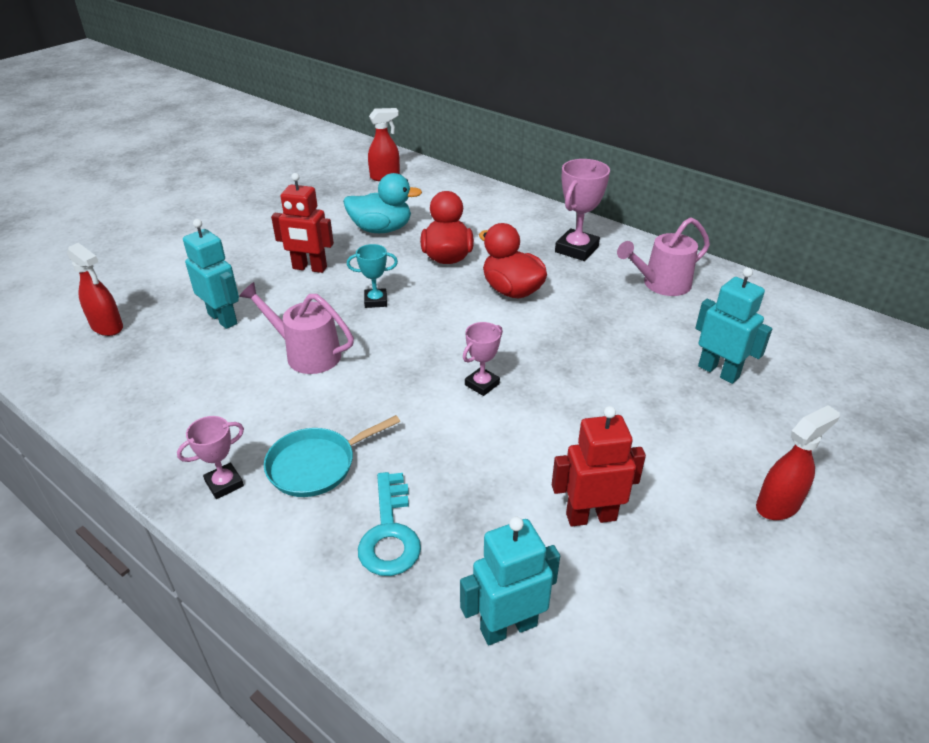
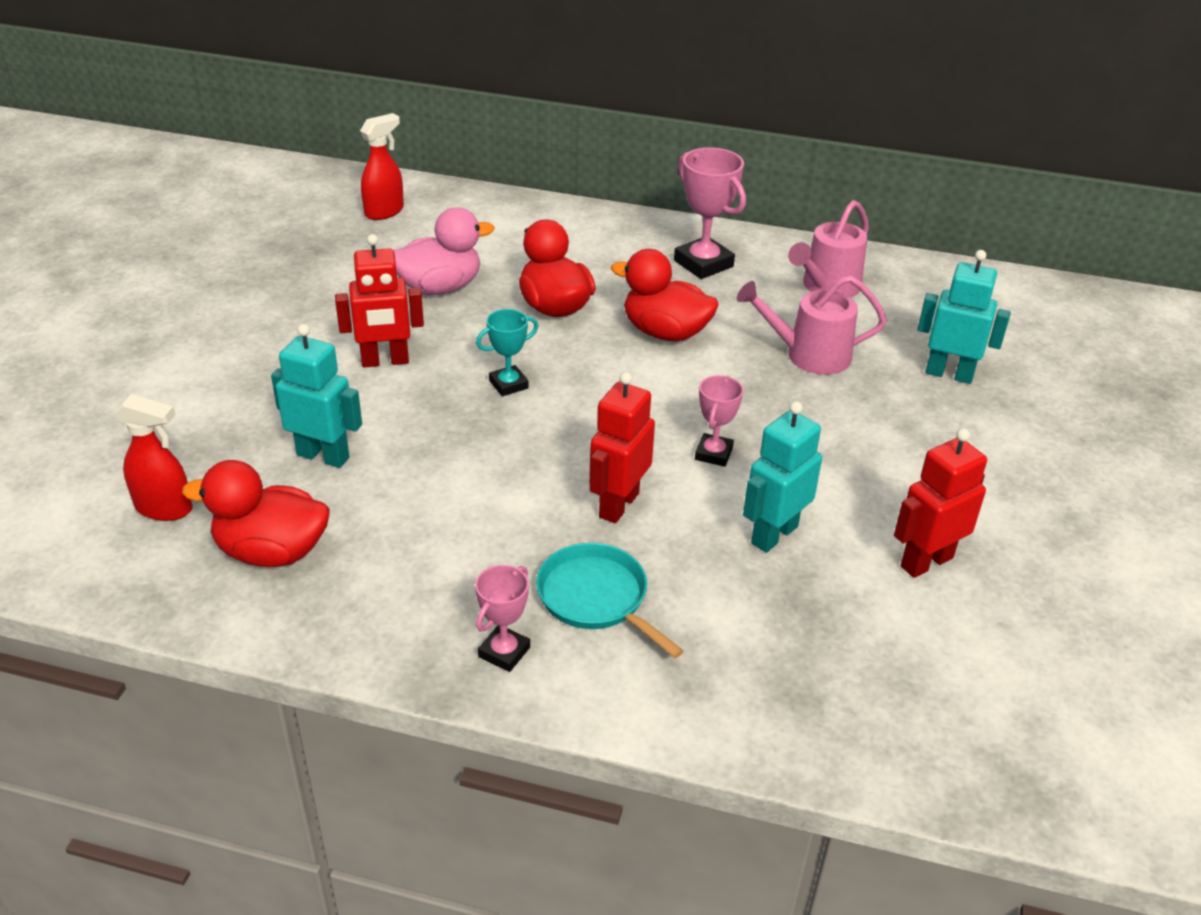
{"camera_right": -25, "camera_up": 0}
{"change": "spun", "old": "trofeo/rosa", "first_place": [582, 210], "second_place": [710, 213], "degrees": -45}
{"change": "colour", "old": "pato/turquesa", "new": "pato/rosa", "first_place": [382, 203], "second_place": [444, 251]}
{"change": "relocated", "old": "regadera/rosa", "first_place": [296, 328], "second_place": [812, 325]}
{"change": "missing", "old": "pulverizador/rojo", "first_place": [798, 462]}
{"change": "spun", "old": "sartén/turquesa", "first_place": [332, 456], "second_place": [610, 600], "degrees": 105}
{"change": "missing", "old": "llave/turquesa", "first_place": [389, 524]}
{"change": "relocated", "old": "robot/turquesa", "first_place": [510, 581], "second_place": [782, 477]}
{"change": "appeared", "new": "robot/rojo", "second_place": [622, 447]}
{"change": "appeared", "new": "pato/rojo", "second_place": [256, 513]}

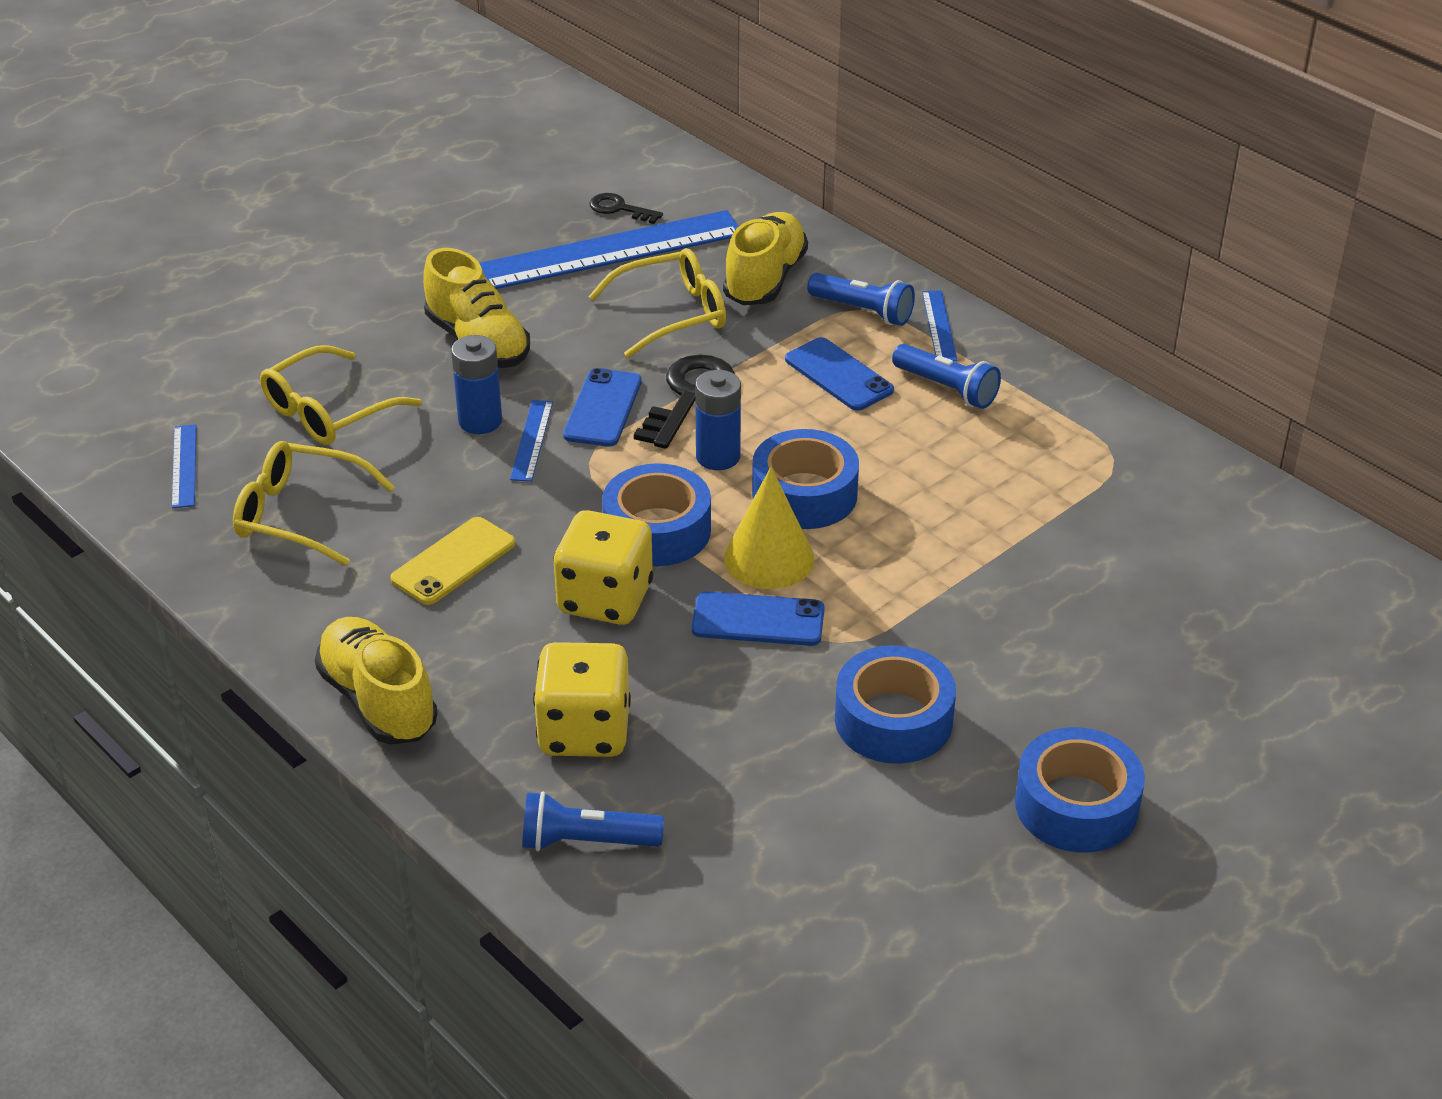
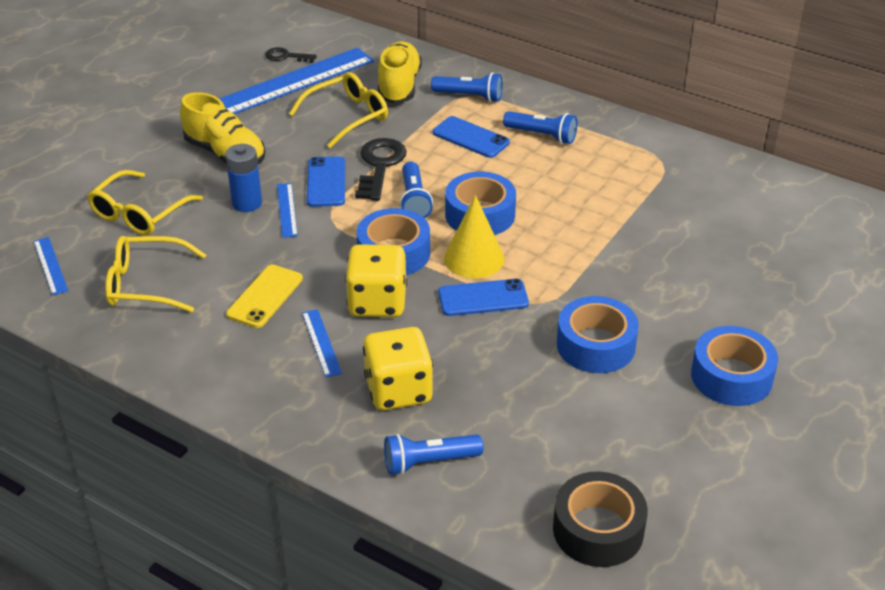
{"camera_right": -15, "camera_up": 0}
{"change": "relocated", "old": "regla/azul", "first_place": [940, 326], "second_place": [322, 343]}
{"change": "exchanged", "old": "pila/azul", "new": "lámpara de mano/azul", "first_place": [718, 420], "second_place": [416, 190]}
{"change": "missing", "old": "zapato/amarillo", "first_place": [376, 681]}
{"change": "appeared", "new": "cinta adhesiva/negro", "second_place": [600, 519]}

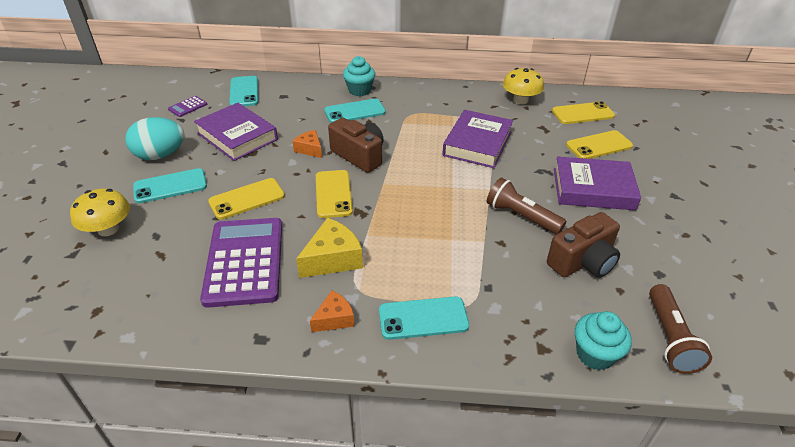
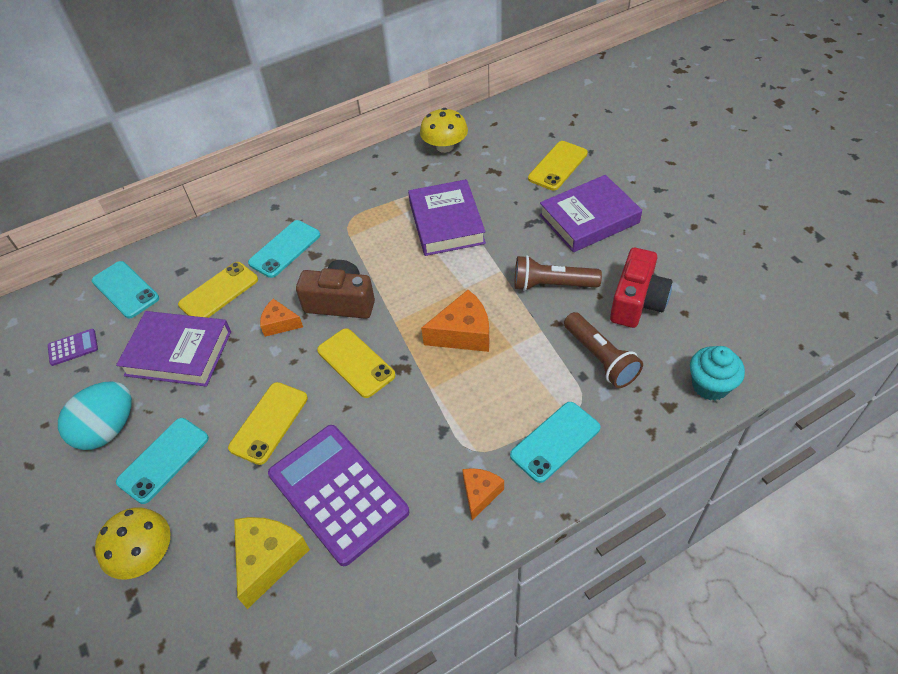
{"camera_right": -30, "camera_up": 10}
{"change": "missing", "old": "magdalena/turquesa", "first_place": [359, 76]}
{"change": "spun", "old": "calculadora/morado", "first_place": [187, 106], "second_place": [73, 347], "degrees": -120}
{"change": "relocated", "old": "móvil/amarillo", "first_place": [583, 112], "second_place": [218, 290]}
{"change": "colour", "old": "cámara/marrón", "new": "cámara/rojo", "first_place": [583, 245], "second_place": [641, 288]}
{"change": "relocated", "old": "queso/amarillo", "first_place": [329, 248], "second_place": [272, 563]}
{"change": "relocated", "old": "lámpara de mano/marrón", "first_place": [680, 329], "second_place": [603, 350]}
{"change": "appeared", "new": "queso/naranja", "second_place": [455, 321]}

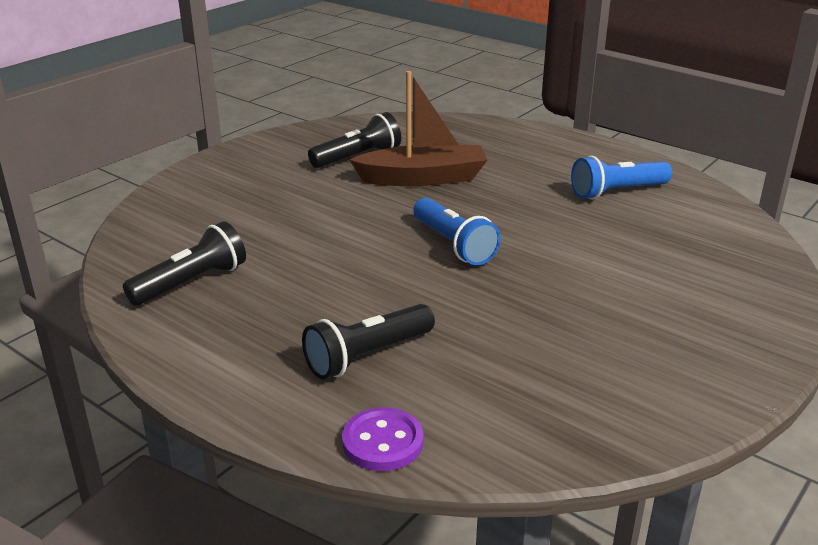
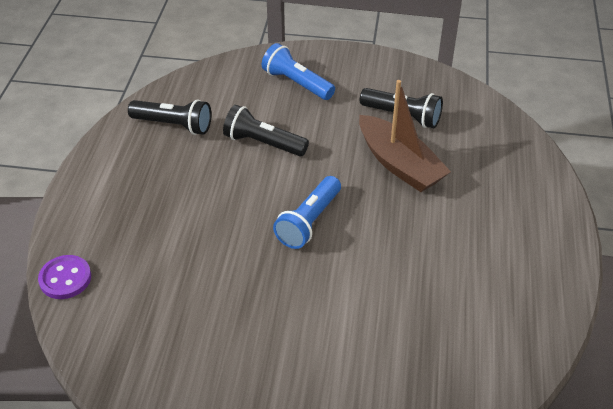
{"camera_right": 60, "camera_up": 15}
{"change": "relocated", "old": "lámpara de mano/azul", "first_place": [621, 178], "second_place": [298, 71]}
{"change": "relocated", "old": "lámpara de mano/negro", "first_place": [368, 341], "second_place": [266, 130]}

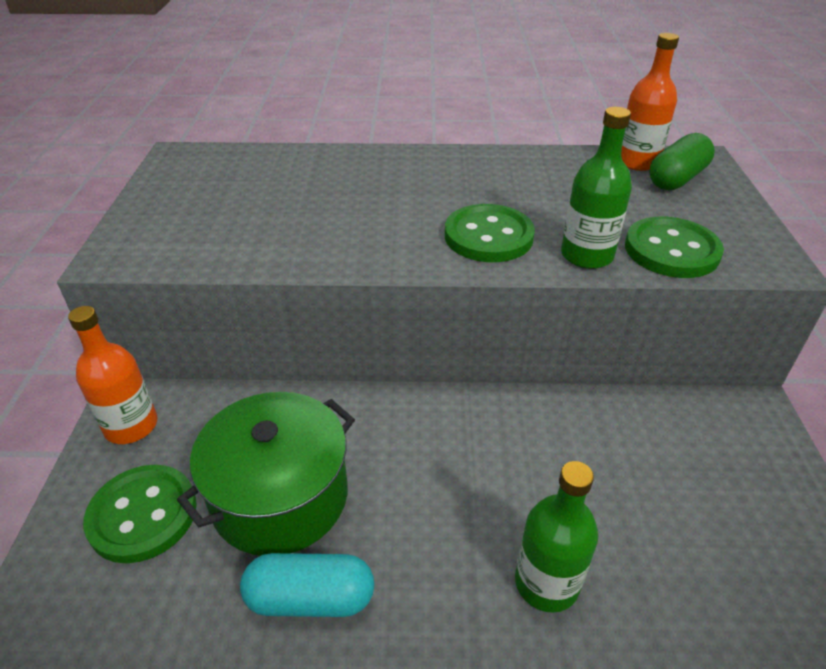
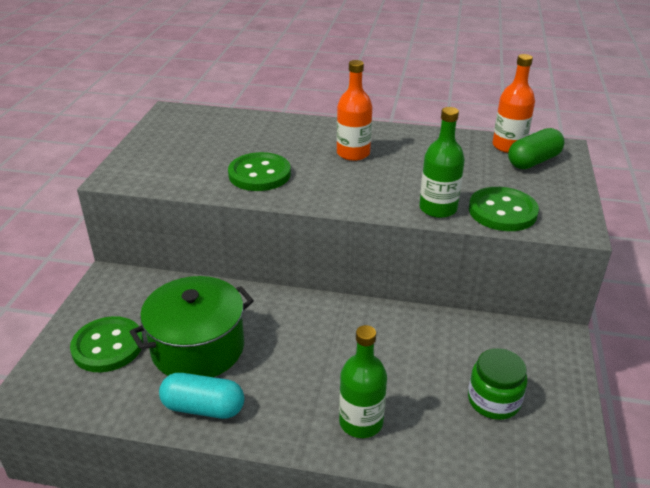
{"camera_right": 10, "camera_up": -5}
{"change": "relocated", "old": "botón/verde", "first_place": [490, 233], "second_place": [259, 171]}
{"change": "relocated", "old": "botella/naranja", "first_place": [113, 375], "second_place": [354, 110]}
{"change": "appeared", "new": "tarro/verde", "second_place": [497, 384]}

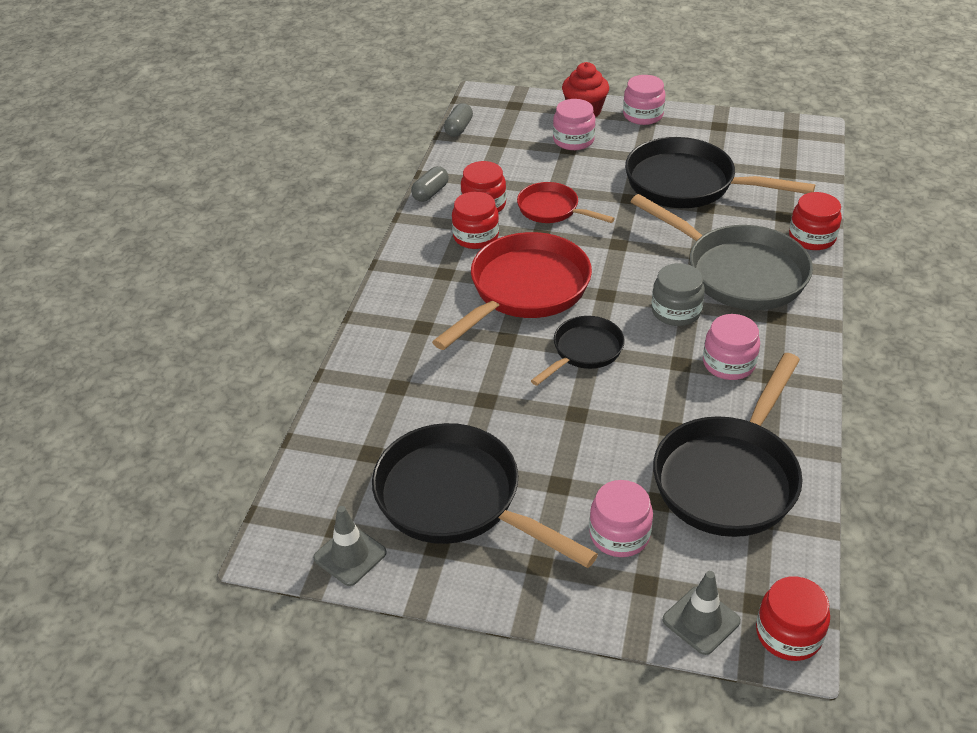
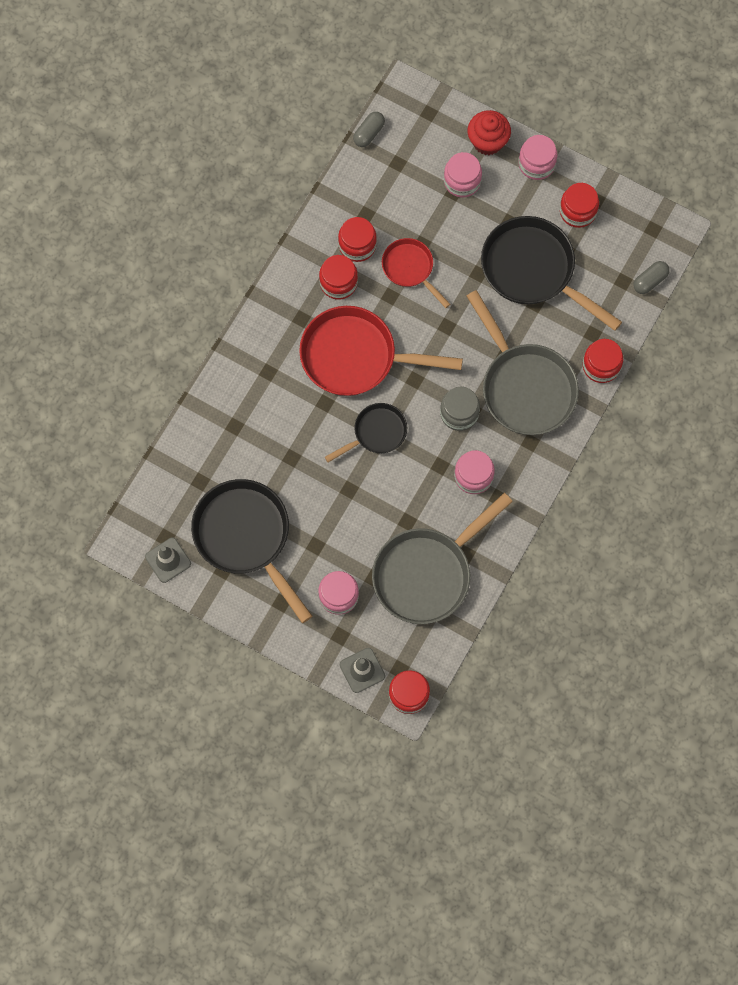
{"camera_right": 15, "camera_up": 30}
{"change": "relocated", "old": "cápsula/gris", "first_place": [430, 184], "second_place": [651, 277]}
{"change": "spun", "old": "sartén/rojo", "first_place": [512, 291], "second_place": [381, 351], "degrees": -135}
{"change": "colour", "old": "sartén/negro", "new": "sartén/gris", "first_place": [728, 445], "second_place": [442, 558]}
{"change": "appeared", "new": "tarro/rojo", "second_place": [579, 205]}

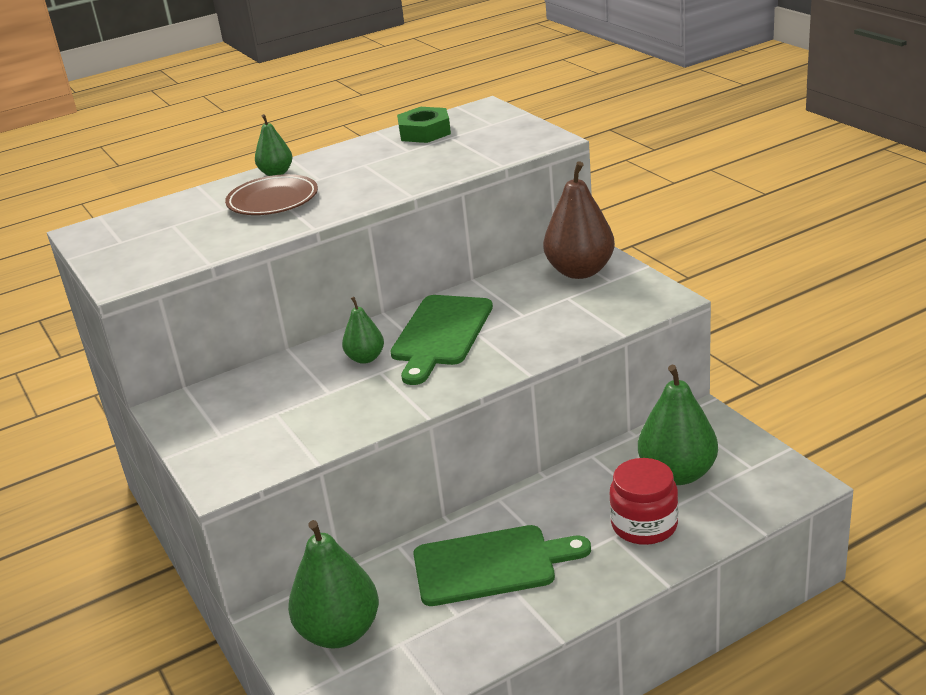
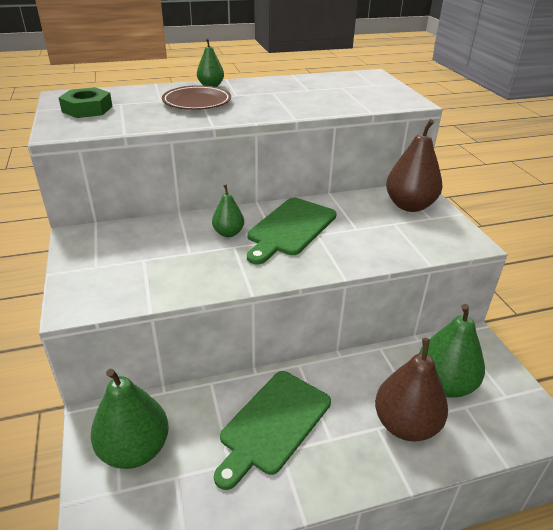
{"camera_right": 10, "camera_up": 5}
{"change": "relocated", "old": "tuerca/verde", "first_place": [424, 125], "second_place": [86, 102]}
{"change": "exchanged", "old": "tarro/rojo", "new": "pera/marrón", "first_place": [644, 501], "second_place": [411, 390]}
{"change": "spun", "old": "tabla de cortar/verde", "first_place": [502, 565], "second_place": [272, 430], "degrees": 120}

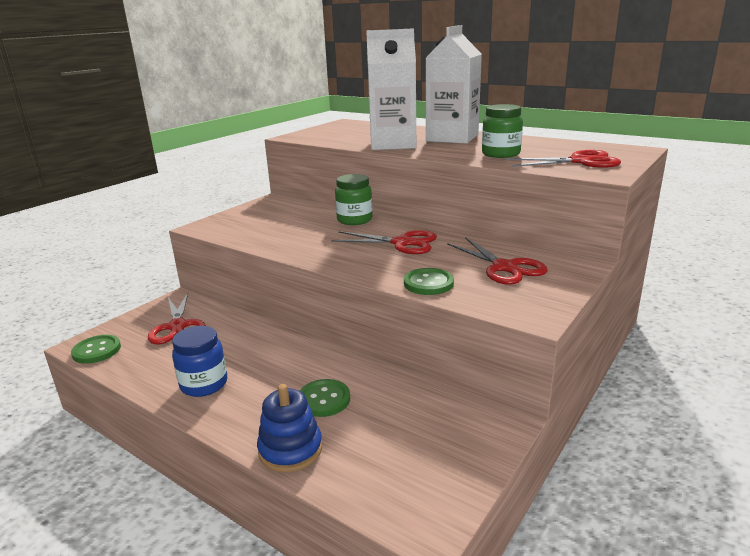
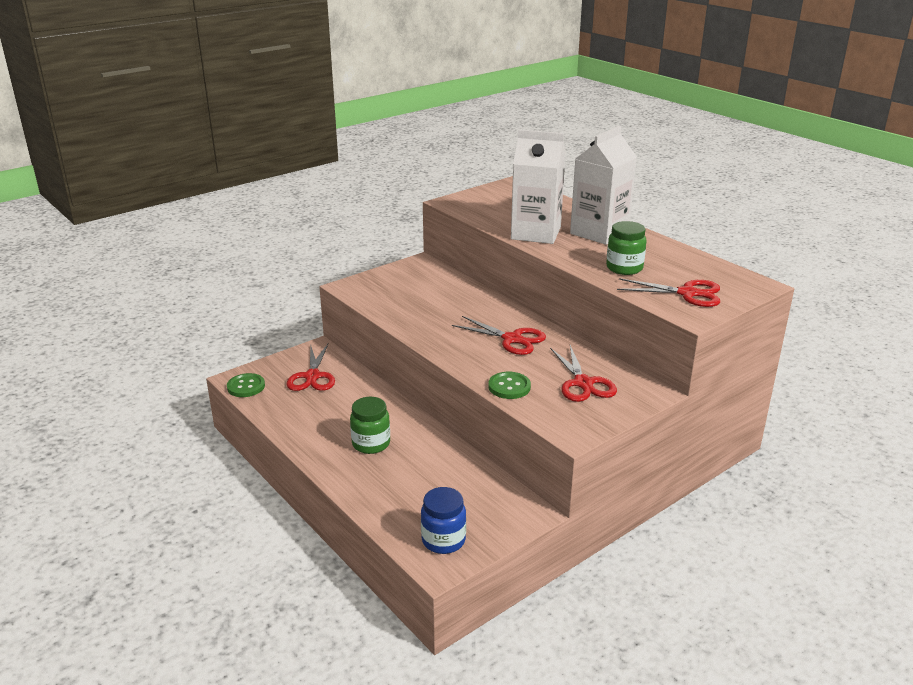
{"camera_right": 15, "camera_up": 5}
{"change": "relocated", "old": "tarro/verde", "first_place": [354, 199], "second_place": [370, 425]}
{"change": "relocated", "old": "tarro/azul", "first_place": [199, 361], "second_place": [443, 520]}
{"change": "missing", "old": "botón/verde", "first_place": [325, 398]}
{"change": "missing", "old": "juguete apilable/azul", "first_place": [289, 428]}

